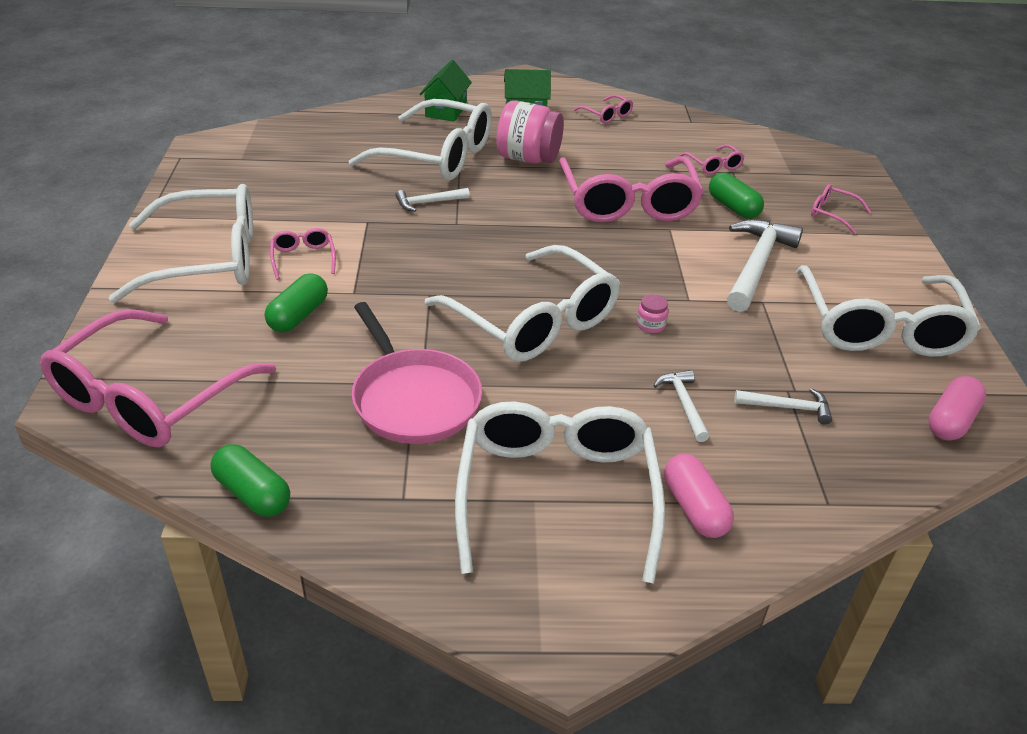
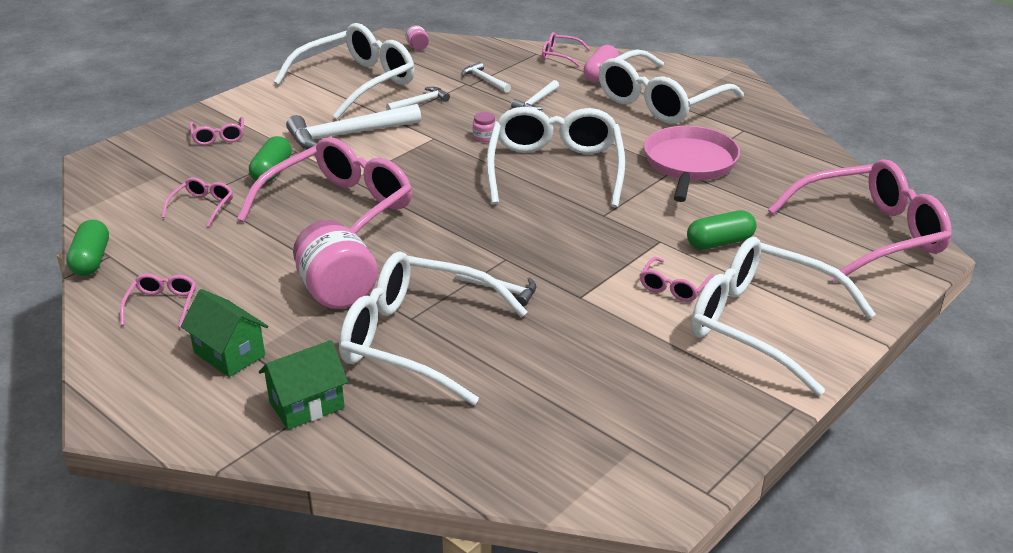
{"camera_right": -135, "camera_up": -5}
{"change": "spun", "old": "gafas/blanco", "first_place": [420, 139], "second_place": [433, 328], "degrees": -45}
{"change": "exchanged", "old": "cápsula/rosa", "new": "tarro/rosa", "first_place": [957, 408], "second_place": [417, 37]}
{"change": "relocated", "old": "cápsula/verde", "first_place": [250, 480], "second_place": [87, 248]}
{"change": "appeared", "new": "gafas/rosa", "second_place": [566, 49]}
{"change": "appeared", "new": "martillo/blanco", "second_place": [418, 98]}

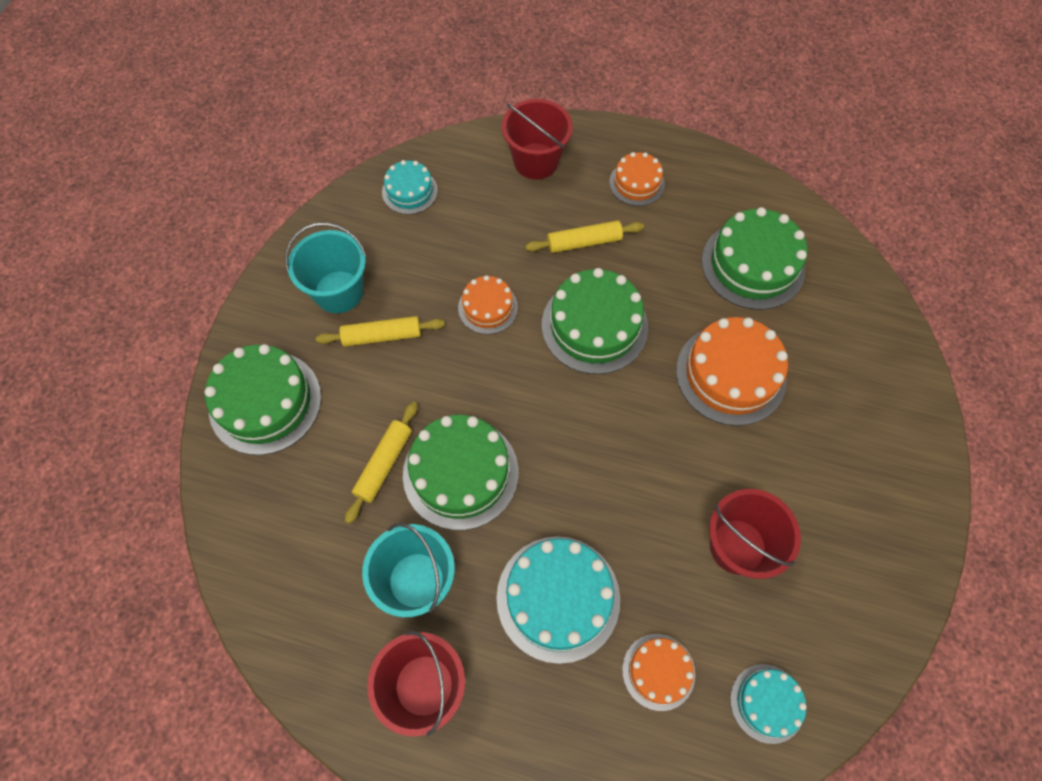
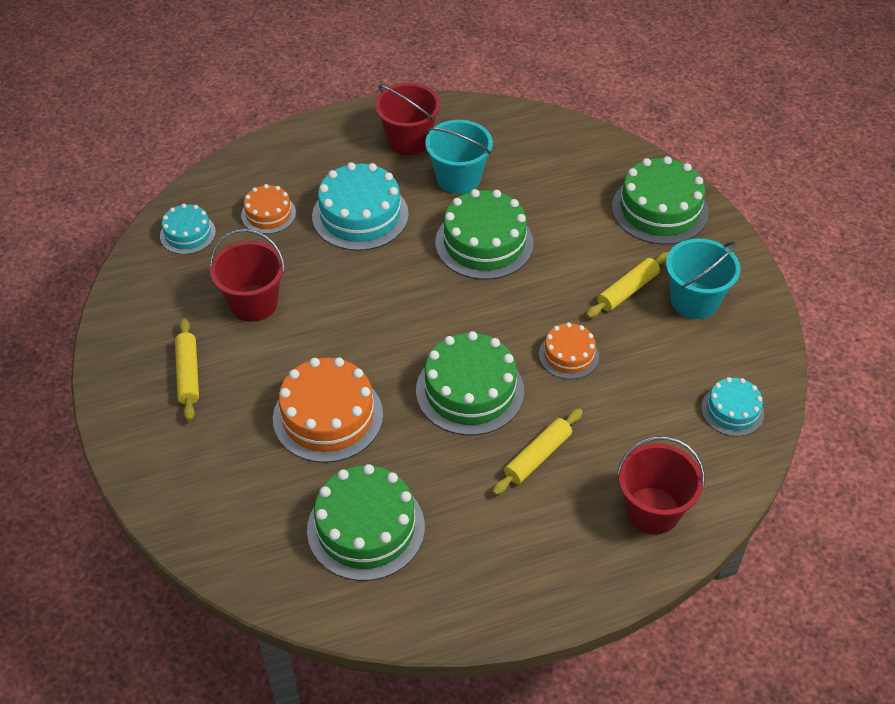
{"camera_right": 145, "camera_up": -15}
{"change": "missing", "old": "tarta/naranja", "first_place": [637, 179]}
{"change": "relocated", "old": "rodillo/amarillo", "first_place": [381, 463], "second_place": [187, 369]}

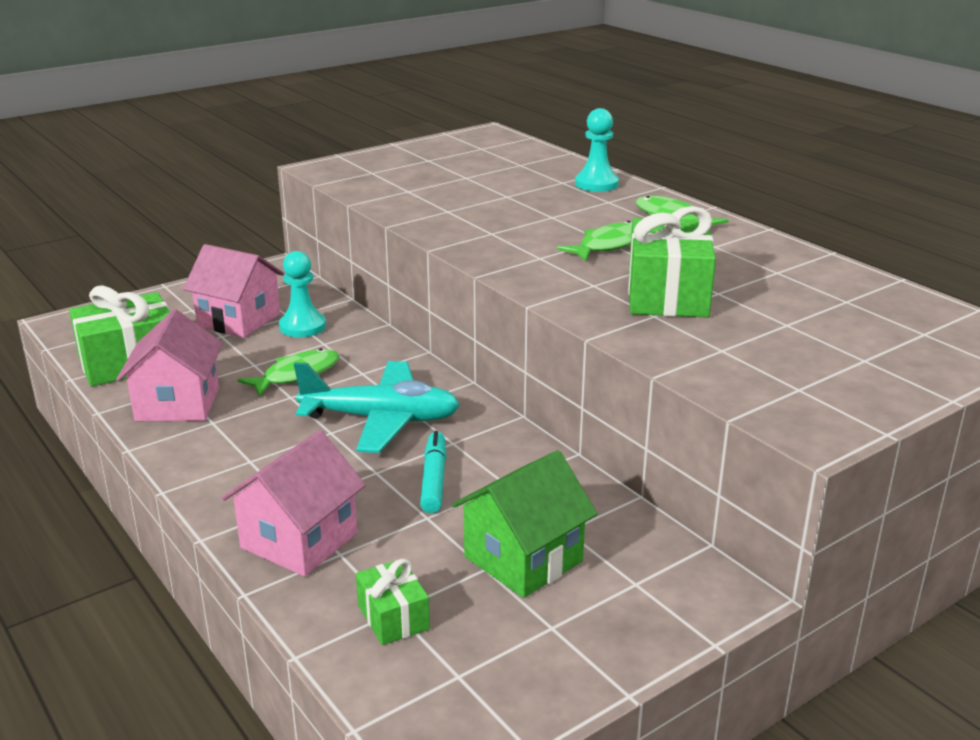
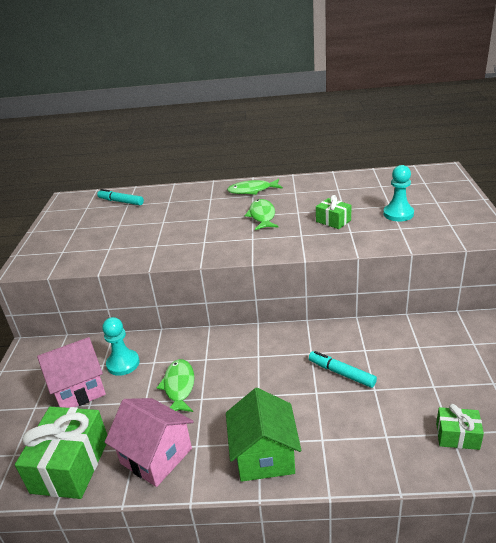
{"camera_right": -50, "camera_up": 5}
{"change": "relocated", "old": "peón/turquesa", "first_place": [597, 150], "second_place": [398, 193]}
{"change": "size", "old": "regalo/verde", "first_place": [672, 261], "second_place": [334, 212], "factor": 0.53}
{"change": "missing", "old": "avión/turquesa", "first_place": [377, 407]}
{"change": "missing", "old": "casa/rosa", "first_place": [294, 503]}
{"change": "relocated", "old": "casa/verde", "first_place": [525, 524], "second_place": [263, 435]}
{"change": "appeared", "new": "rotulador/turquesa", "second_place": [120, 197]}

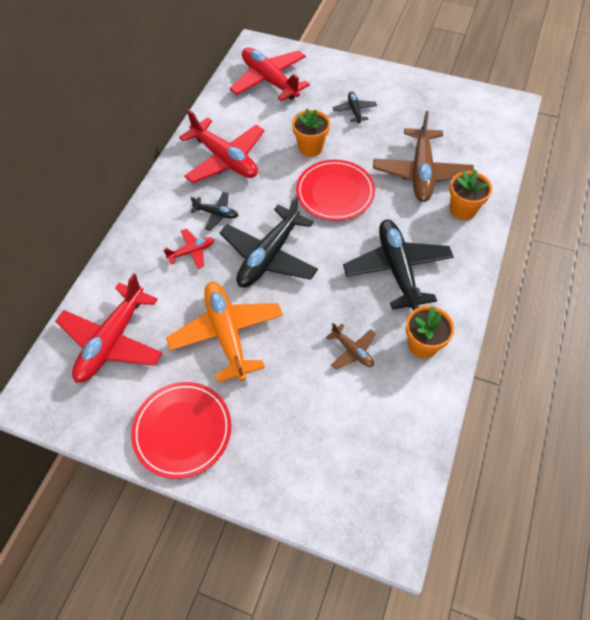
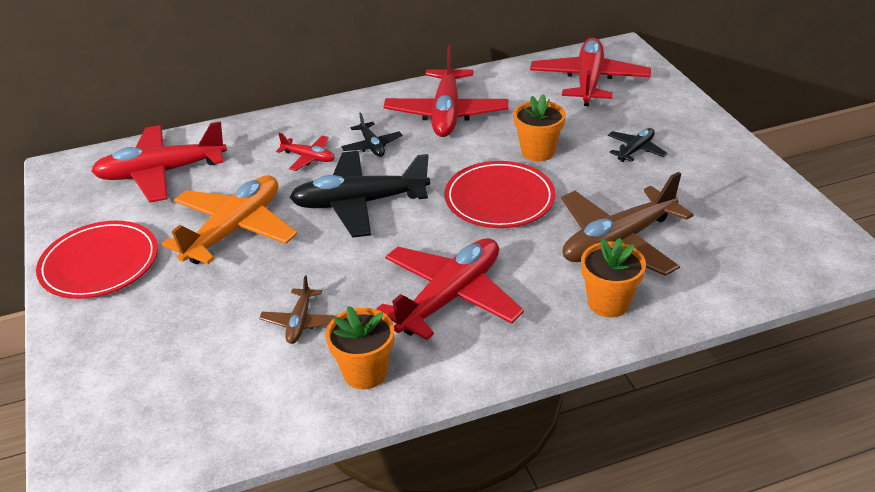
{"camera_right": 50, "camera_up": -20}
{"change": "colour", "old": "avión/negro", "new": "avión/rojo", "first_place": [398, 265], "second_place": [450, 289]}

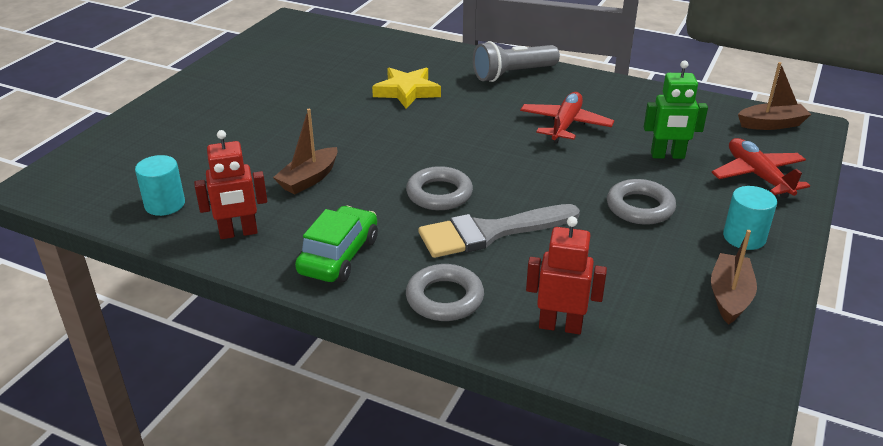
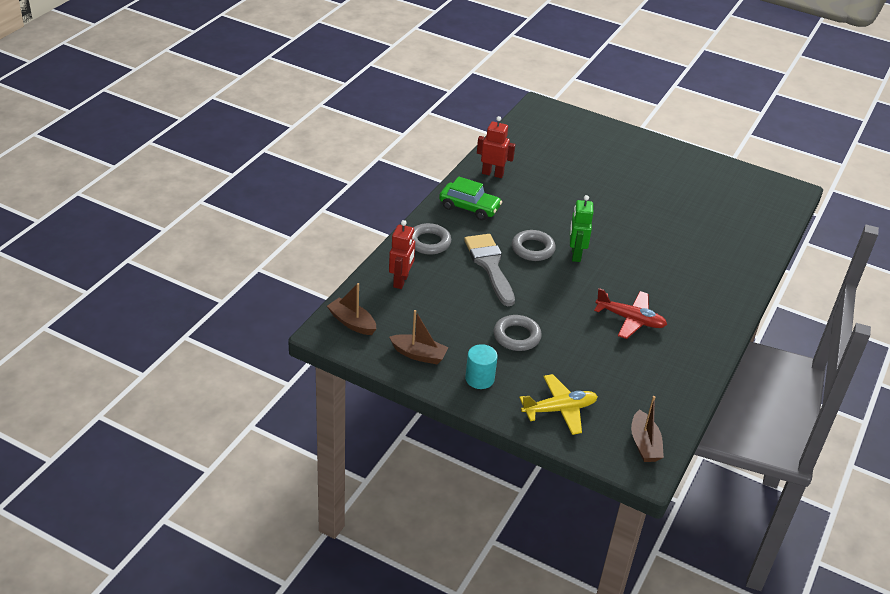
{"camera_right": 90, "camera_up": 5}
{"change": "missing", "old": "lámpara de mano/gris", "first_place": [516, 61]}
{"change": "relocated", "old": "robot/verde", "first_place": [676, 109], "second_place": [581, 228]}
{"change": "missing", "old": "estrella/amarillo", "first_place": [406, 88]}
{"change": "relocated", "old": "barco/marrón", "first_place": [305, 151], "second_place": [351, 309]}
{"change": "spun", "old": "robot/rojo", "first_place": [230, 184], "second_place": [496, 147], "degrees": 120}
{"change": "colour", "old": "avión/rojo", "new": "avión/amarillo", "first_place": [761, 168], "second_place": [558, 404]}
{"change": "missing", "old": "cilindro/turquesa", "first_place": [160, 185]}

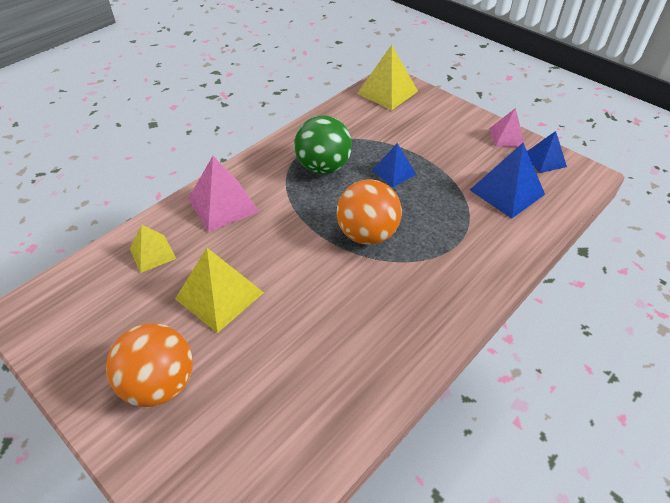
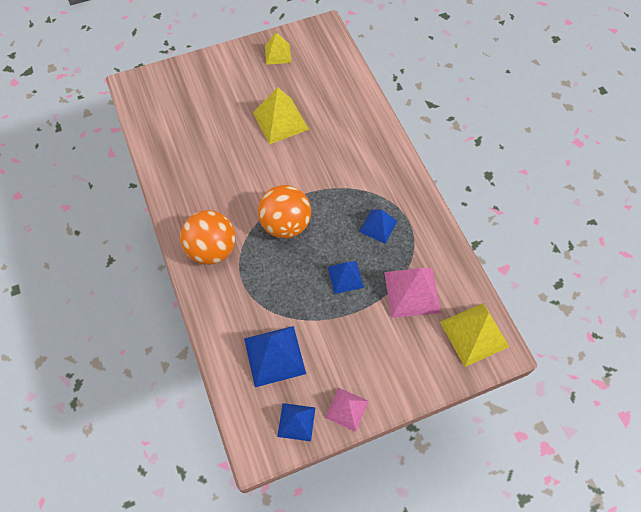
{"camera_right": 115, "camera_up": 15}
{"change": "exchanged", "old": "pelota/verde", "new": "pirámide/azul", "first_place": [323, 144], "second_place": [378, 226]}
{"change": "relocated", "old": "pirámide/rosa", "first_place": [223, 194], "second_place": [412, 293]}
{"change": "relocated", "old": "pirámide/amarillo", "first_place": [153, 248], "second_place": [278, 48]}
{"change": "relocated", "old": "pelota/naranja", "first_place": [149, 365], "second_place": [208, 237]}

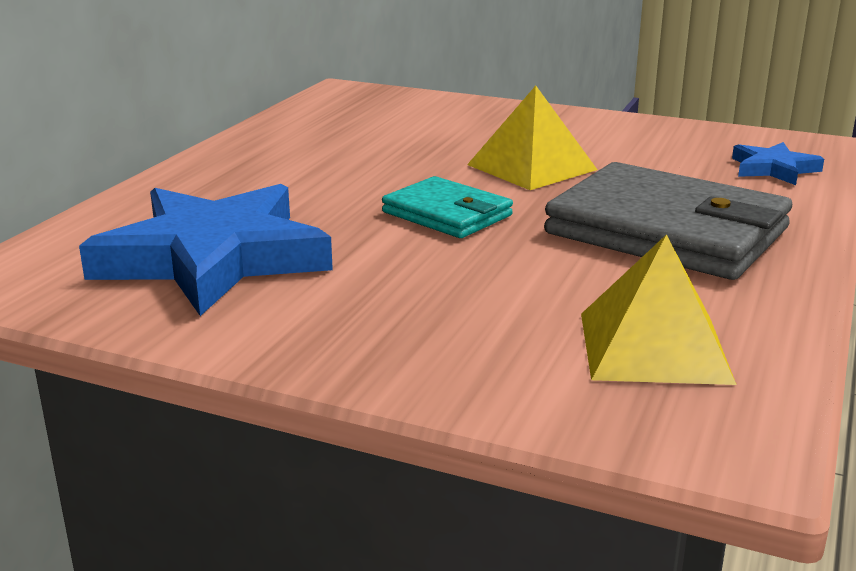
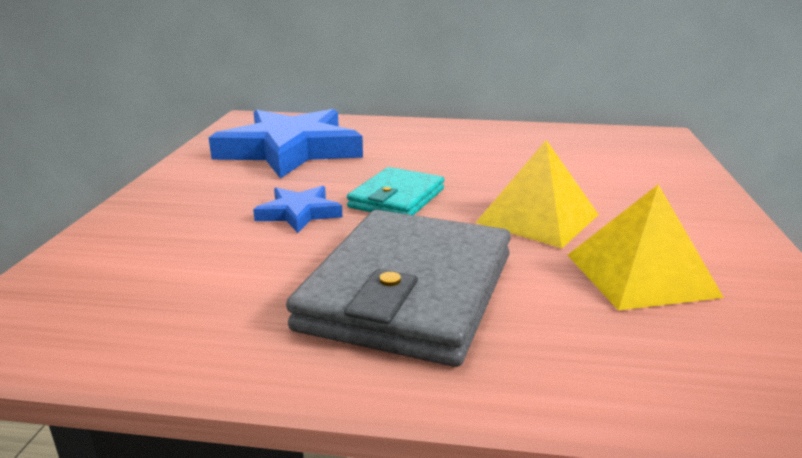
{"camera_right": 75, "camera_up": 0}
{"change": "relocated", "old": "estrella/azul", "first_place": [778, 163], "second_place": [297, 209]}
{"change": "relocated", "old": "pirámide/amarillo", "first_place": [659, 309], "second_place": [646, 247]}

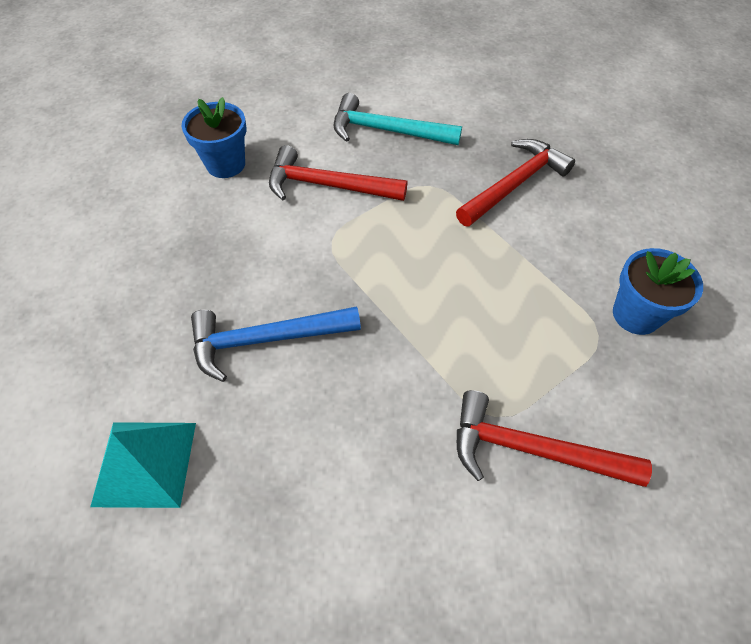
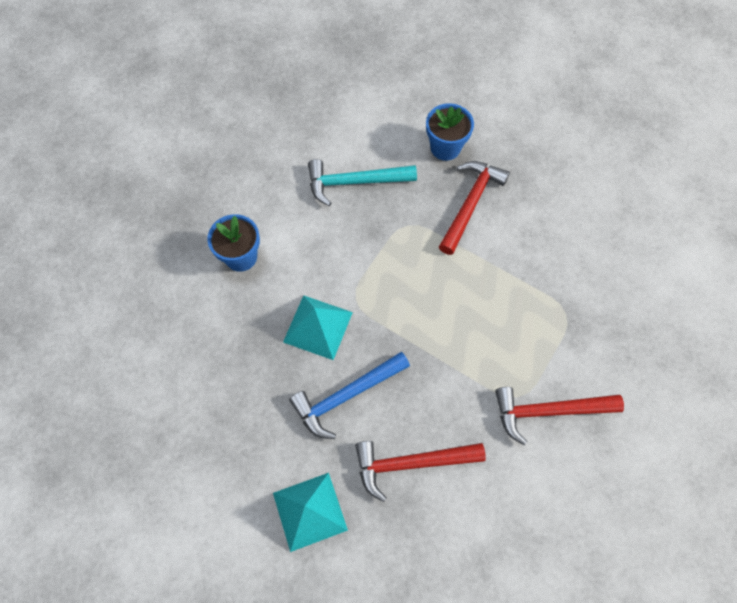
{"camera_right": -20, "camera_up": 10}
{"change": "relocated", "old": "martillo/rojo", "first_place": [338, 173], "second_place": [420, 471]}
{"change": "relocated", "old": "maceta/azul", "first_place": [658, 291], "second_place": [450, 132]}
{"change": "appeared", "new": "pirámide/turquesa", "second_place": [318, 327]}

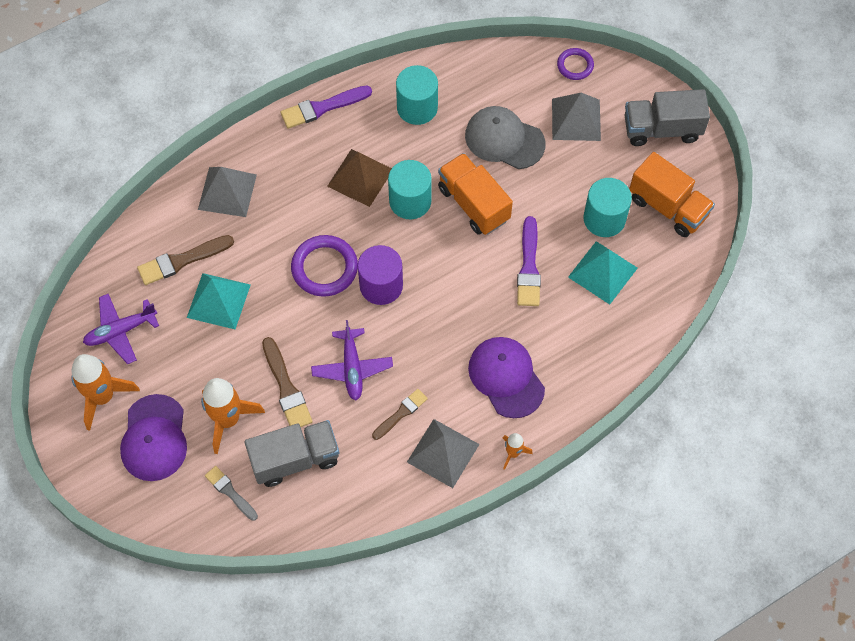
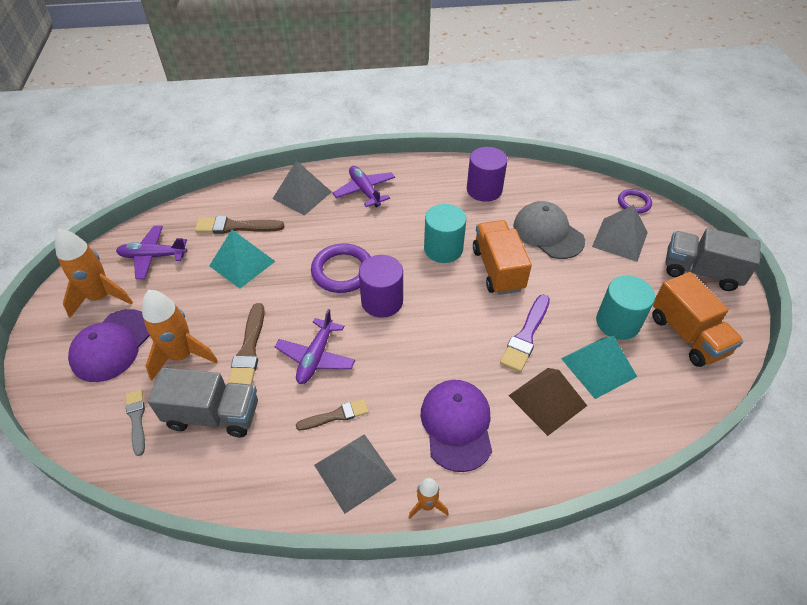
{"camera_right": 25, "camera_up": -15}
{"change": "colour", "old": "cilindro/turquesa", "new": "cilindro/morado", "first_place": [417, 95], "second_place": [487, 174]}
{"change": "missing", "old": "pincel/morado", "first_place": [326, 107]}
{"change": "relocated", "old": "pirámide/marrón", "first_place": [359, 178], "second_place": [547, 402]}
{"change": "appeared", "new": "avión/morado", "second_place": [364, 186]}

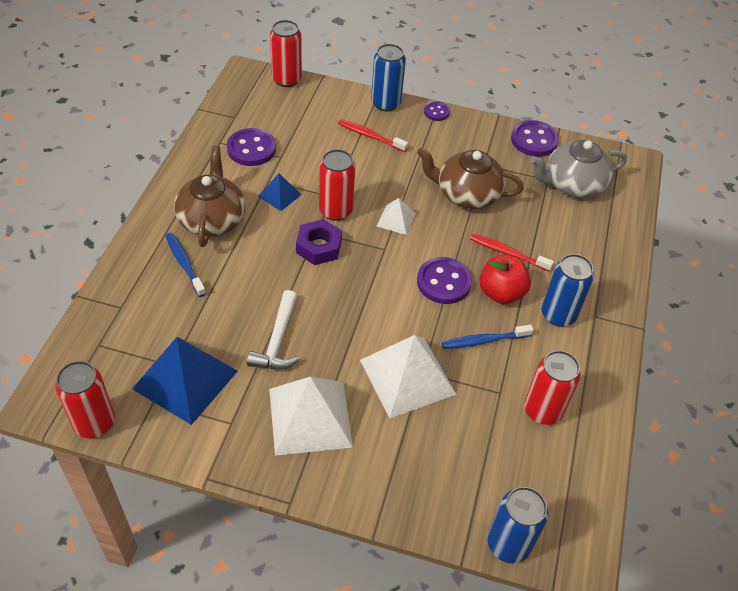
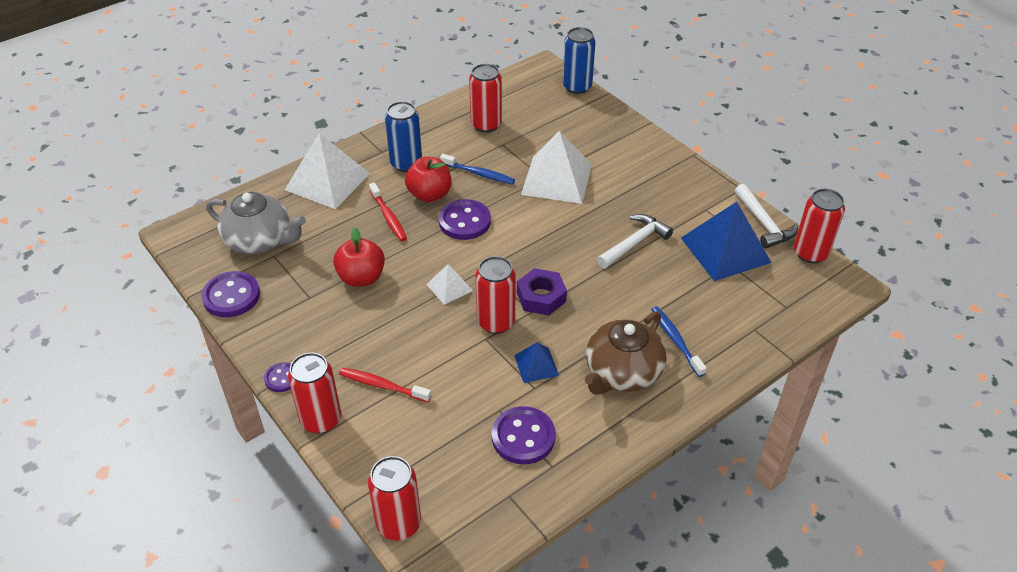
{"camera_right": -140, "camera_up": -5}
{"change": "colour", "old": "lata/azul", "new": "lata/rojo", "first_place": [388, 77], "second_place": [314, 393]}
{"change": "spun", "old": "cepillo de dientes/rojo", "first_place": [373, 135], "second_place": [385, 385], "degrees": 135}
{"change": "exchanged", "old": "tetera/marrón", "new": "manzana/rojo", "first_place": [470, 178], "second_place": [359, 257]}
{"change": "spun", "old": "cepillo de dientes/azul", "first_place": [186, 265], "second_place": [679, 341], "degrees": 150}
{"change": "relocated", "old": "pirámide/blanco", "first_place": [311, 416], "second_place": [327, 171]}
{"change": "appeared", "new": "martillo/blanco", "second_place": [766, 216]}

